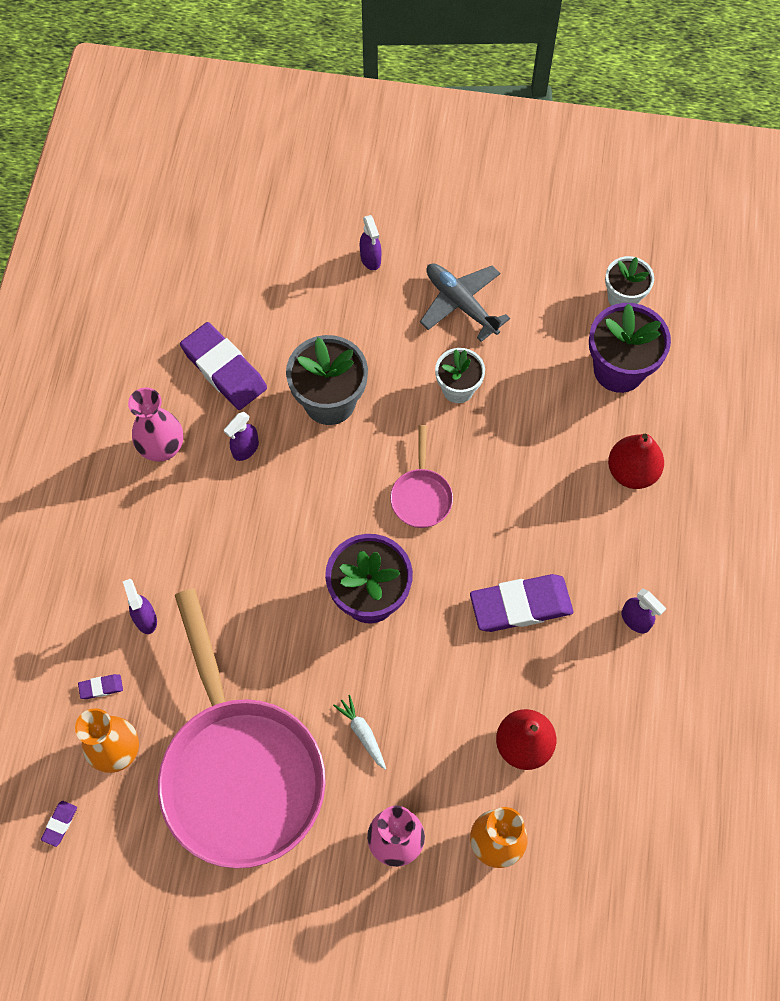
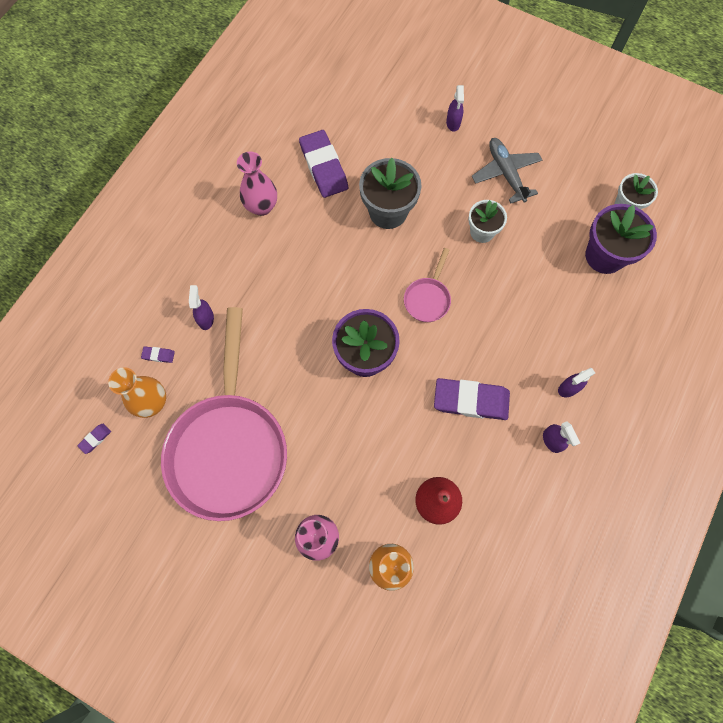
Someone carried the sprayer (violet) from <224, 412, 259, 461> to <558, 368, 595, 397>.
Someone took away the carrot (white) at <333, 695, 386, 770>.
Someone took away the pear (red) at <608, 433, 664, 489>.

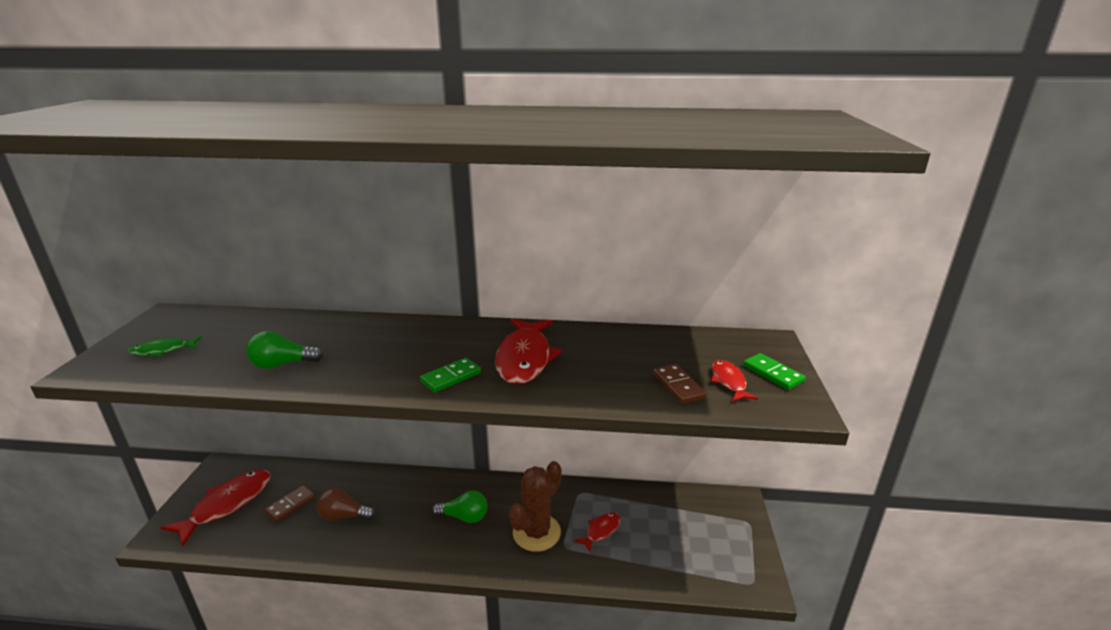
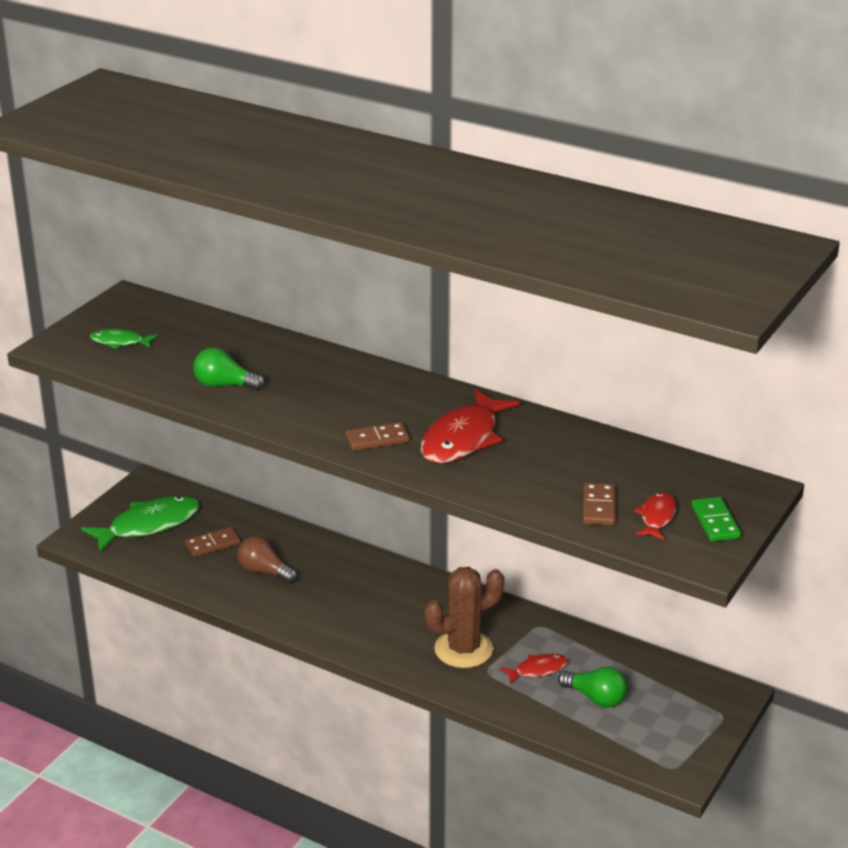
Someone repainted the toy fish (red) at <160, 469, 271, 546>, which became the toy fish (leaf-green) at <81, 496, 200, 553>.
Someone repainted the domino tile (leaf-green) at <420, 357, 481, 393>, which became the domino tile (dark brown) at <345, 422, 409, 451>.
Someone carried the bulb (leaf-green) from <432, 491, 487, 523> to <558, 667, 627, 708>.

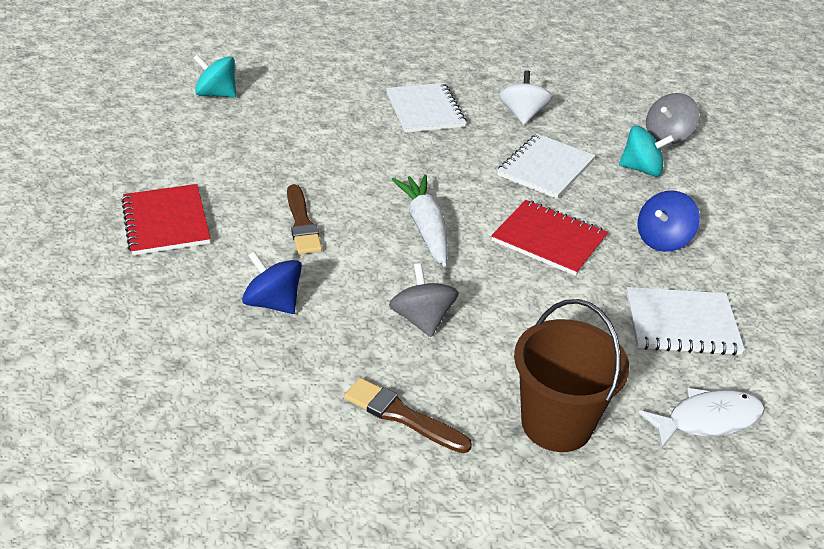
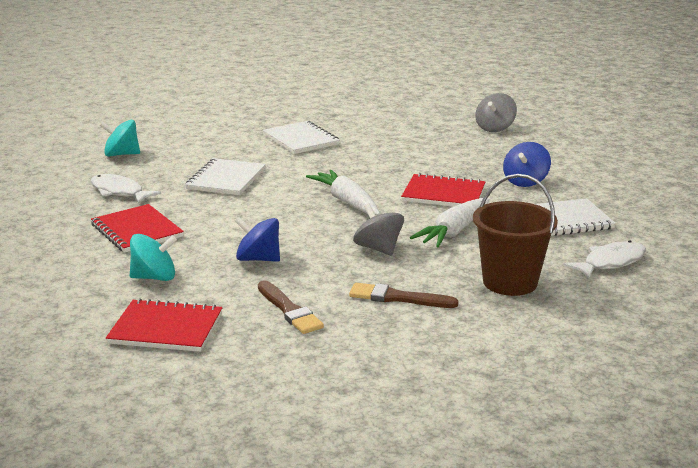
Someone put down the toy fish (white) at <90, 174, 161, 204>.
Someone put down the notepad (red) at <106, 298, 222, 352>.
Someone carried the spinning top (aqua) from <619, 125, 674, 177> to <130, 234, 177, 281>.
Someone carried the notepad (white) from <497, 134, 596, 199> to <185, 158, 266, 195>.
Someone carried the paint brush (dark brown) from <287, 184, 322, 254> to <258, 280, 324, 334>.
Someone put down the carrot (white) at <410, 198, 490, 247>.
Someone took away the spinning top (white) at <499, 70, 552, 124>.

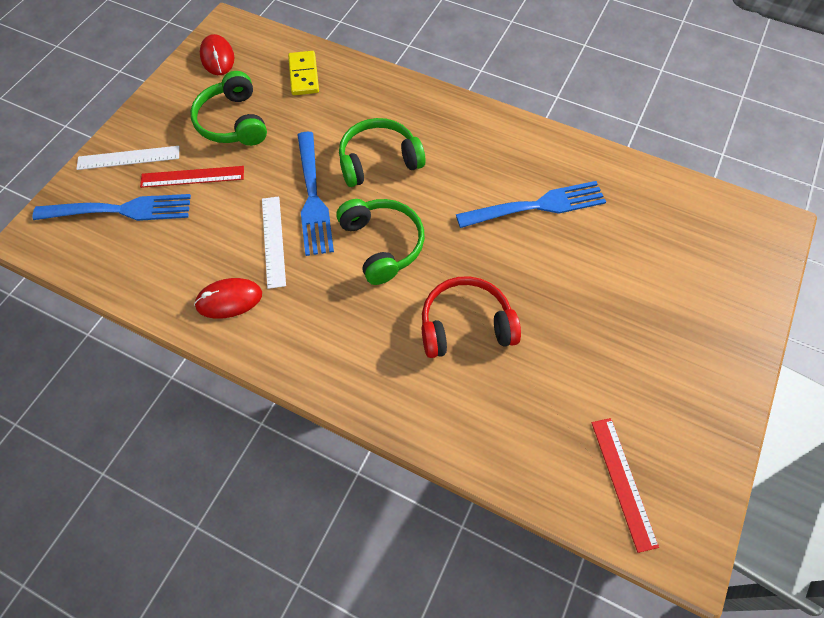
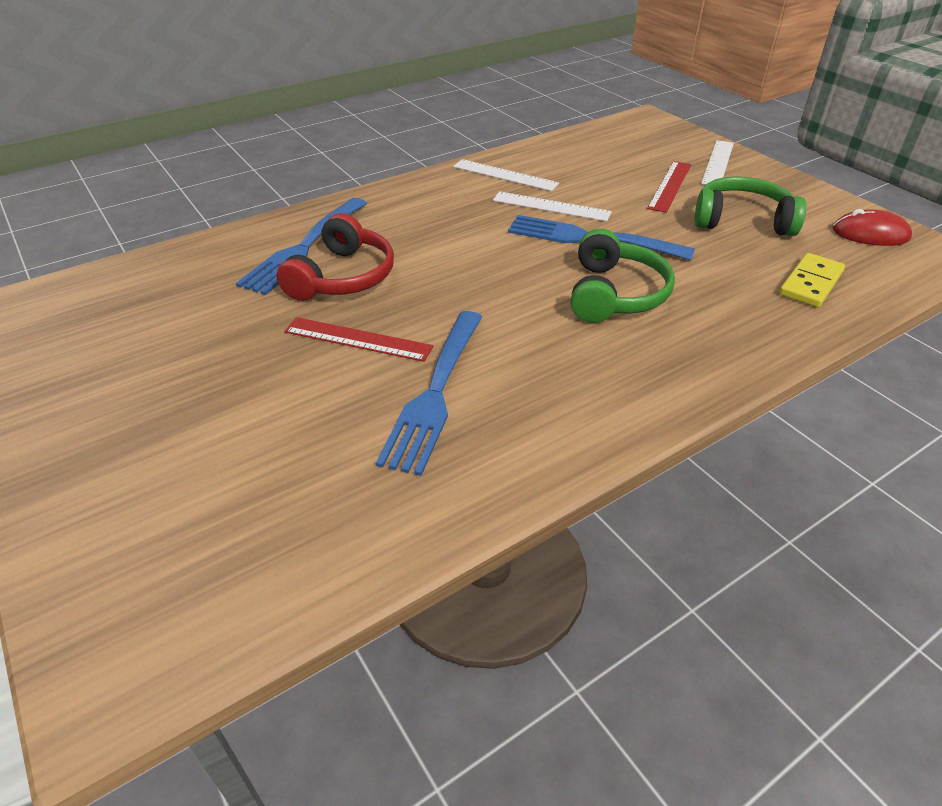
Someone carried the fork (cobalt) from <33, 194, 191, 221> to <236, 198, 367, 295>.
Someone carried the measuring stick (red) from <591, 418, 659, 553> to <284, 317, 433, 362>.
Someone swapped the PC mouse (red) at <194, 278, 262, 319> for the measuring stick (white) at <453, 159, 559, 191>.
Someone rotated the domino tile (yellow) at <288, 51, 319, 95> by 75 degrees counterclockwise.
Someone took away the headphones (leaf-green) at <336, 199, 425, 285>.

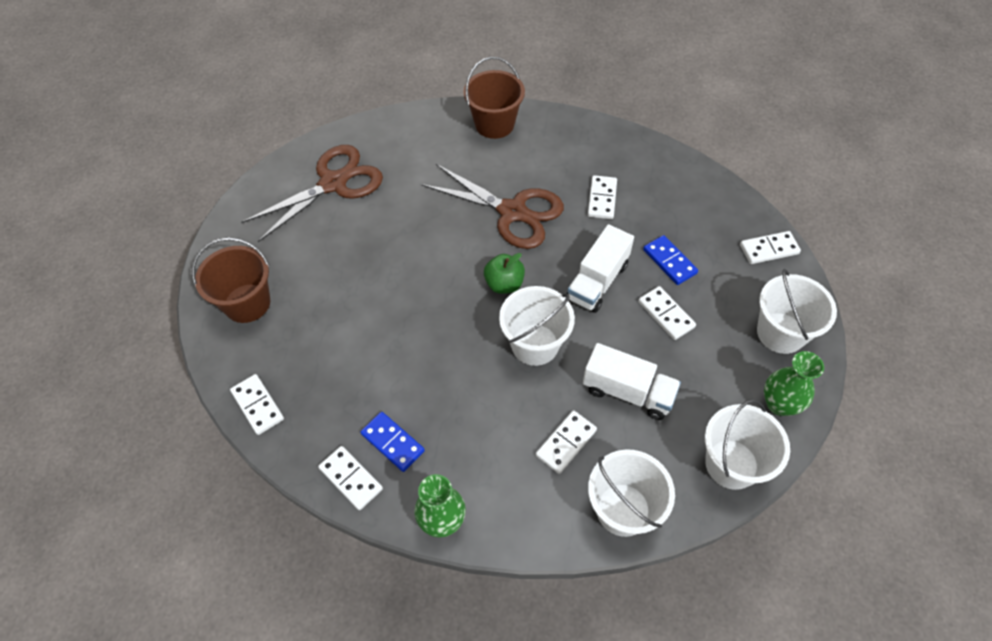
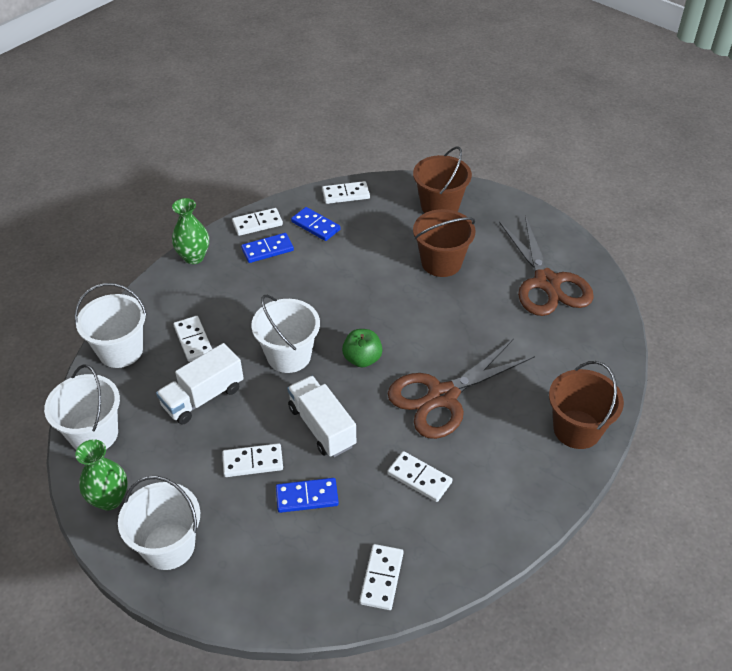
Someone put down the domino tile (cobalt) at <291, 207, 341, 241>.
Someone carried the domino tile (white) from <740, 231, 801, 264> to <360, 544, 403, 610>.
Someone put down the sand bucket (dark brown) at <413, 209, 476, 277>.

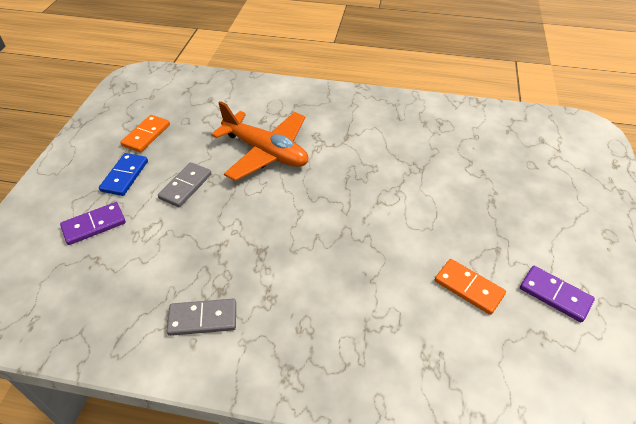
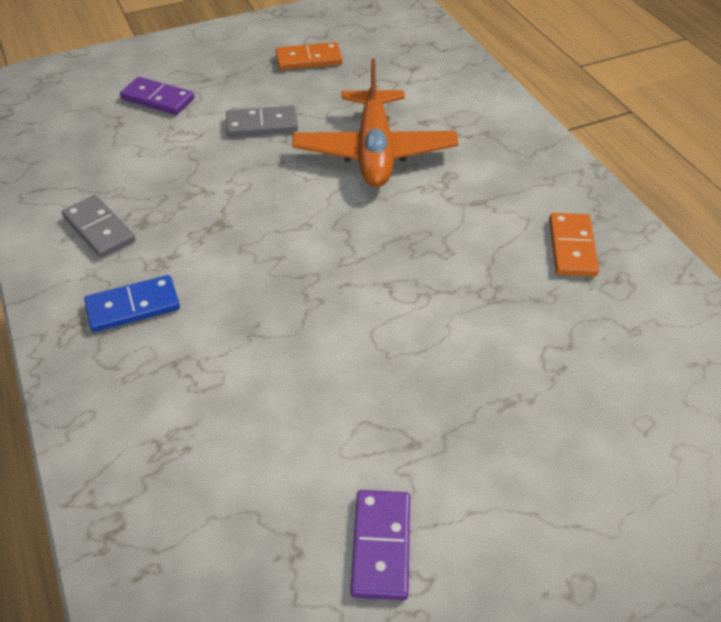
Someone carried the domino tile (cobalt) from <99, 153, 148, 196> to <84, 275, 180, 332>.
Someone carried the domino tile (orange) from <435, 259, 506, 315> to <549, 213, 599, 277>.

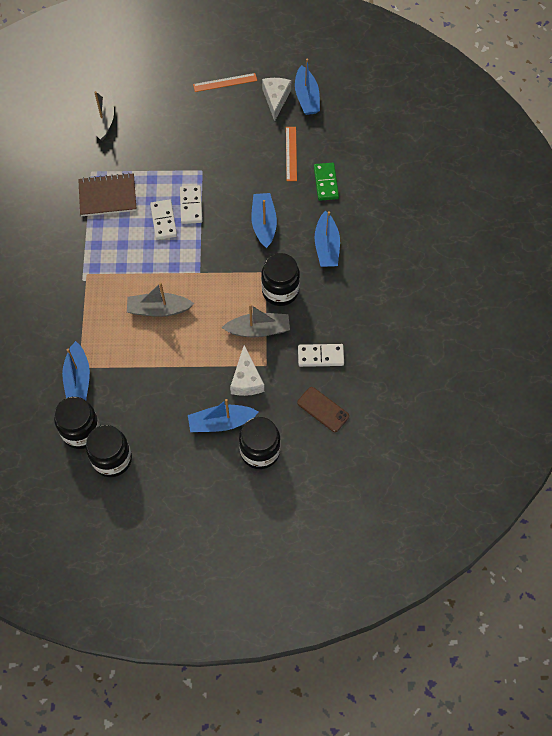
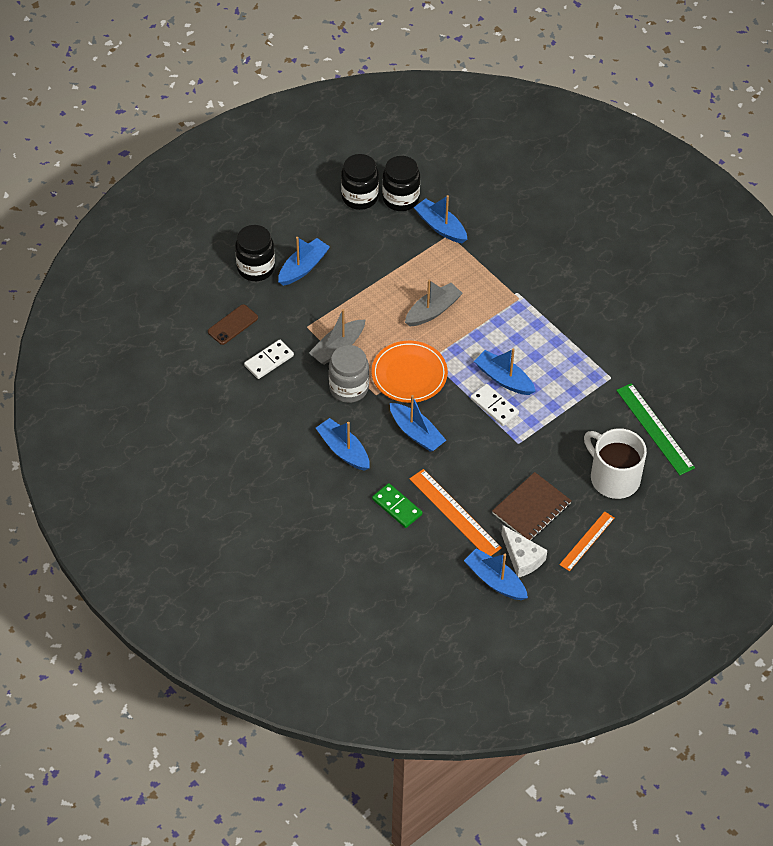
Someone rotated the phone (dark brown) at <297, 387, 349, 432> by 45 degrees counterclockwise.
Someone repainted the preserve jar (black) at <261, 253, 300, 306>, which became the preserve jar (grey) at <329, 345, 369, 403>.
Someone put down the flat dish (orange) at <372, 341, 448, 403>.
Someone scaled the measuring stick (orange) at <286, 127, 297, 181> by 1.53.
Someone swapped the domino tile (white) at <150, 199, 177, 240> for the boat (cobalt) at <474, 349, 536, 395>.
Someone carried the notepad (dark brown) from <78, 173, 137, 216> to <492, 472, 572, 541>.
Someone put down the tea mug (white) at <584, 428, 647, 499>.
Someone swapped the boat (grey) at <90, 90, 114, 141> for the measuring stick (leaf-green) at <616, 383, 695, 475>.
Someone took away the cheese wedge (white) at <230, 345, 264, 396>.

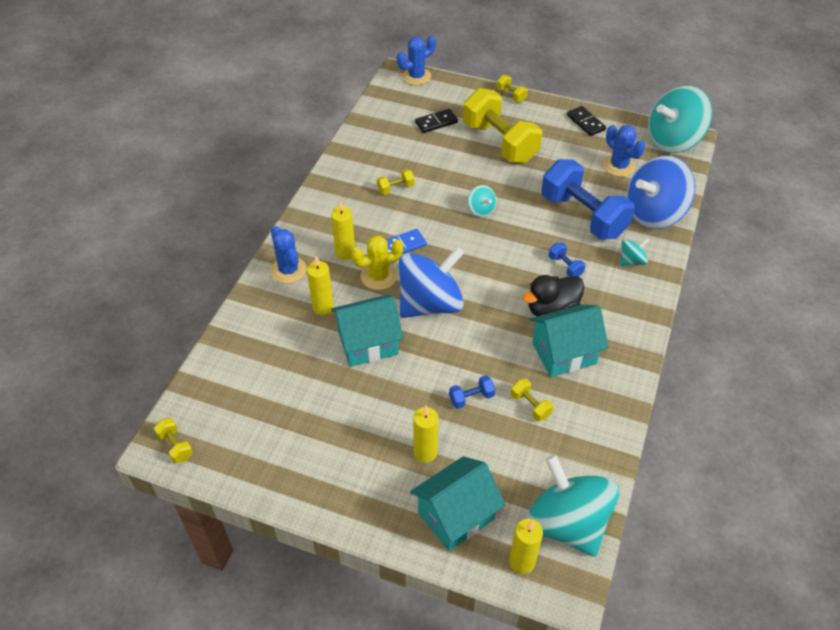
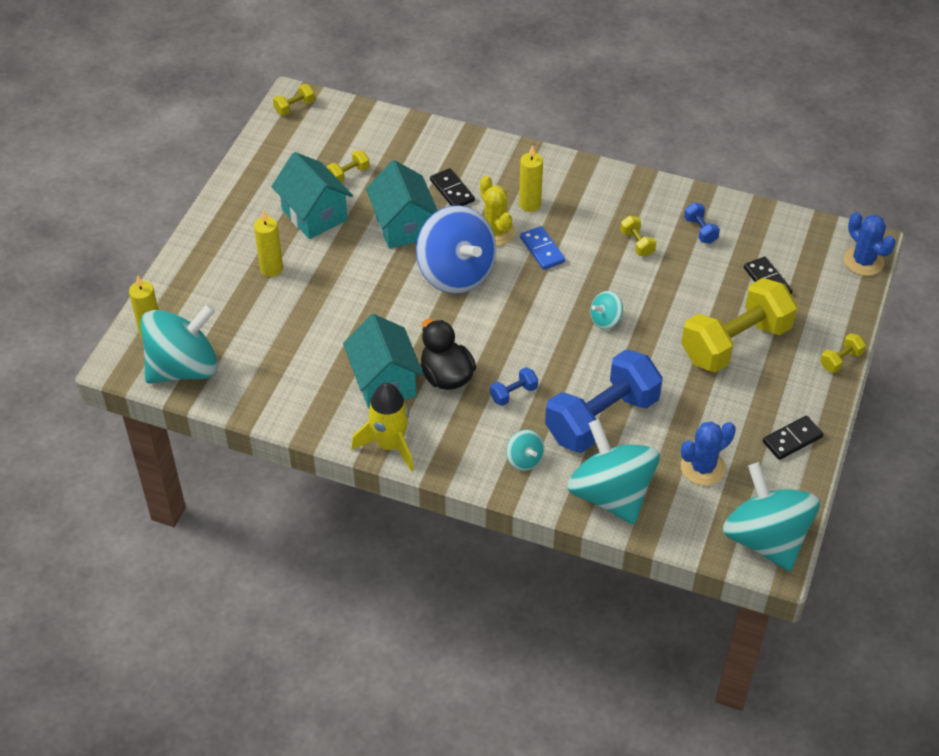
Someone carried the toy house (aqua) from <410, 456, 505, 551> to <271, 152, 353, 239>.
Someone carried the dumbbell (yellow) from <511, 379, 553, 421> to <327, 150, 370, 182>.
Someone put down the toy rocket (yellow) at <351, 383, 414, 471>.
Someone swapped the candle (yellow) at <307, 256, 334, 315> for the domino tile (black) at <430, 168, 475, 206>.
Someone repainted the spinning top (cobalt) at <627, 156, 695, 229>, which became the spinning top (aqua) at <567, 419, 660, 524>.
Someone carried the dumbbell (cobalt) from <449, 375, 495, 409> to <684, 202, 720, 244>.
Someone took away the prickly plant (cobalt) at <271, 226, 307, 284>.

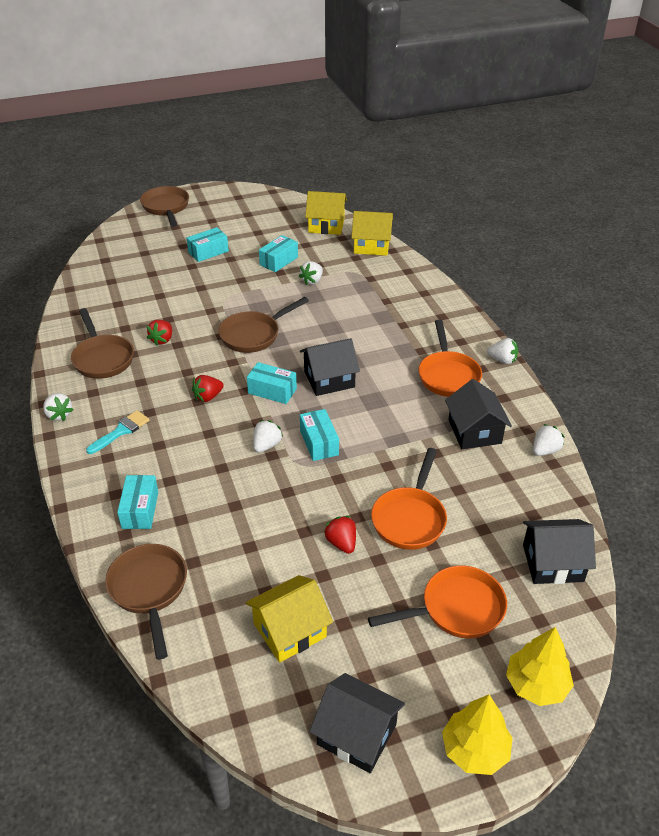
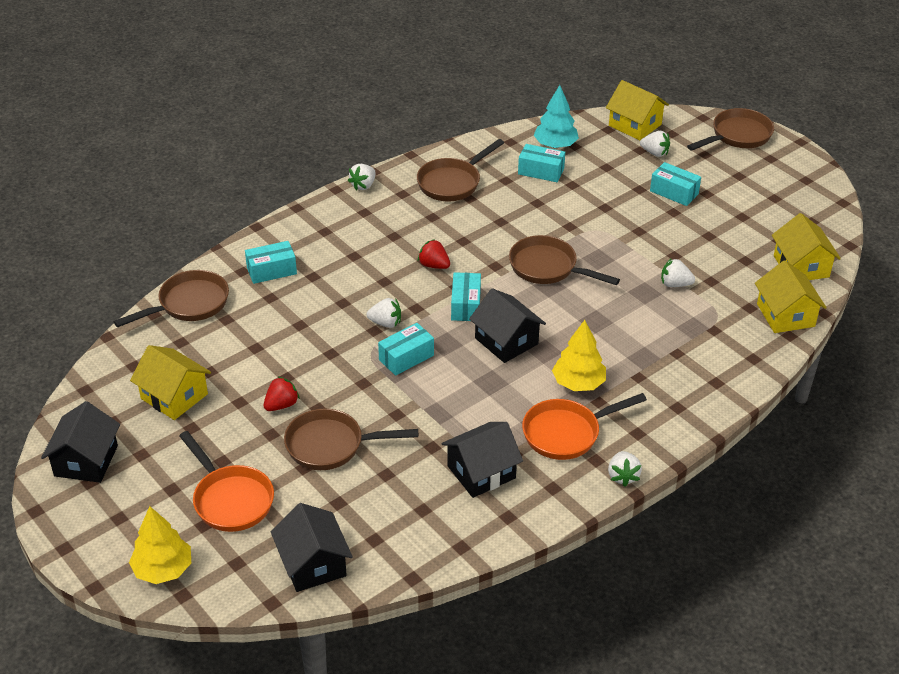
Someone repainted the skillet (orange) at <371, 448, 447, 550>, which became the skillet (dark brown) at <284, 409, 418, 470>.
Someone carried the package (aqua) from <259, 235, 298, 272> to <518, 144, 565, 182>.
Someone put down the tree (aqua) at <534, 85, 579, 148>.
Someone carried the tree (yellow) from <442, 695, 513, 775> to <552, 320, 606, 391>.
Someone put down the toy house (yellow) at <606, 80, 669, 140>.
Someone carried the strawberry (white) from <533, 424, 565, 456> to <640, 131, 670, 157>.
Someone took away the paint brush (aqua) at <86, 410, 150, 454>.
Someone took away the strawberry (red) at <147, 320, 172, 346>.

